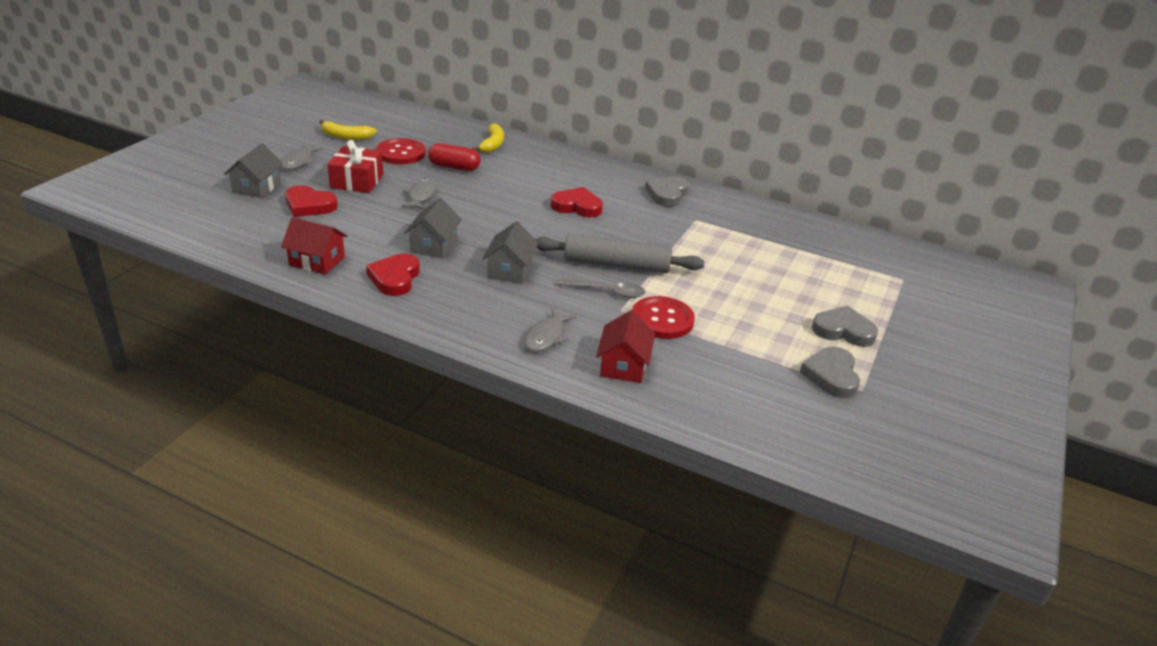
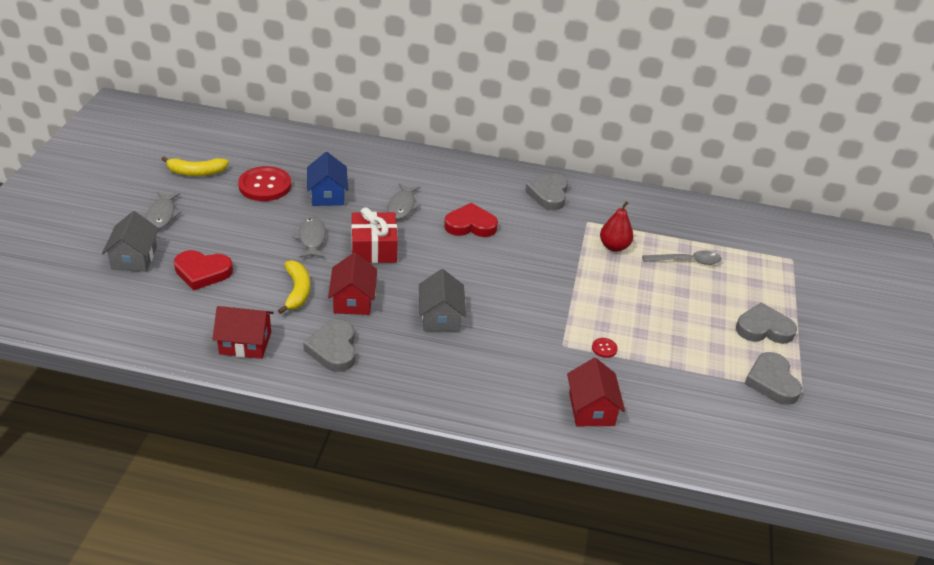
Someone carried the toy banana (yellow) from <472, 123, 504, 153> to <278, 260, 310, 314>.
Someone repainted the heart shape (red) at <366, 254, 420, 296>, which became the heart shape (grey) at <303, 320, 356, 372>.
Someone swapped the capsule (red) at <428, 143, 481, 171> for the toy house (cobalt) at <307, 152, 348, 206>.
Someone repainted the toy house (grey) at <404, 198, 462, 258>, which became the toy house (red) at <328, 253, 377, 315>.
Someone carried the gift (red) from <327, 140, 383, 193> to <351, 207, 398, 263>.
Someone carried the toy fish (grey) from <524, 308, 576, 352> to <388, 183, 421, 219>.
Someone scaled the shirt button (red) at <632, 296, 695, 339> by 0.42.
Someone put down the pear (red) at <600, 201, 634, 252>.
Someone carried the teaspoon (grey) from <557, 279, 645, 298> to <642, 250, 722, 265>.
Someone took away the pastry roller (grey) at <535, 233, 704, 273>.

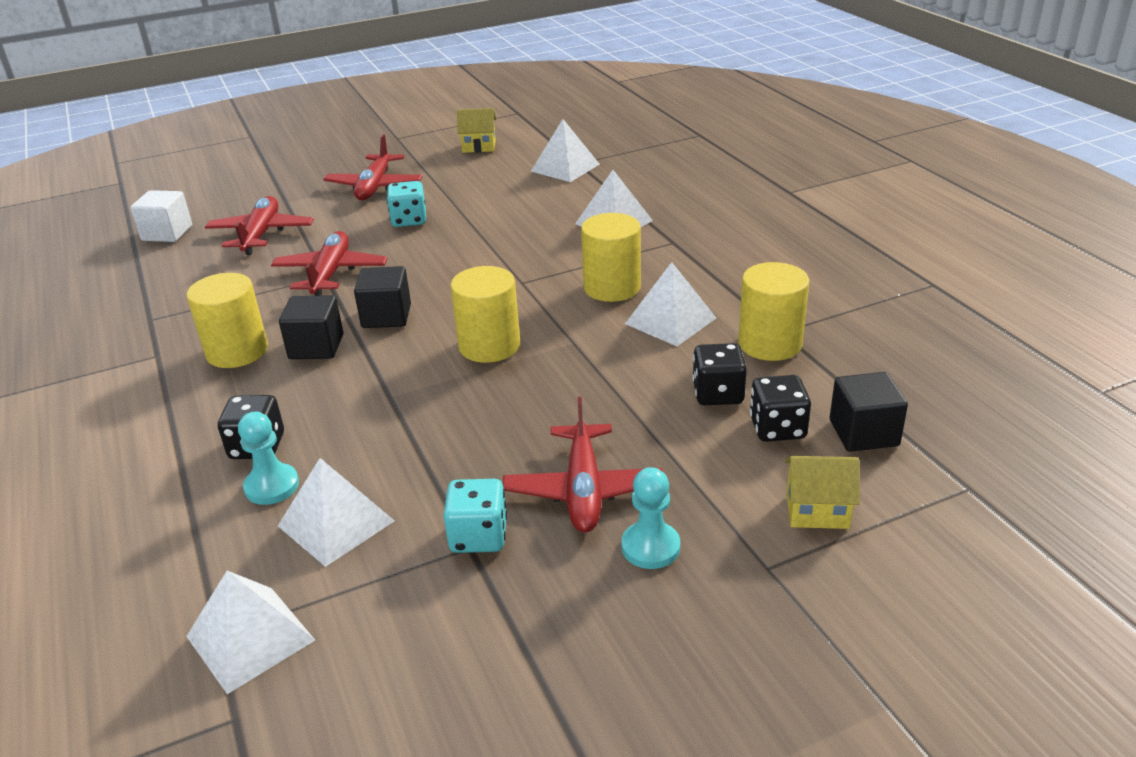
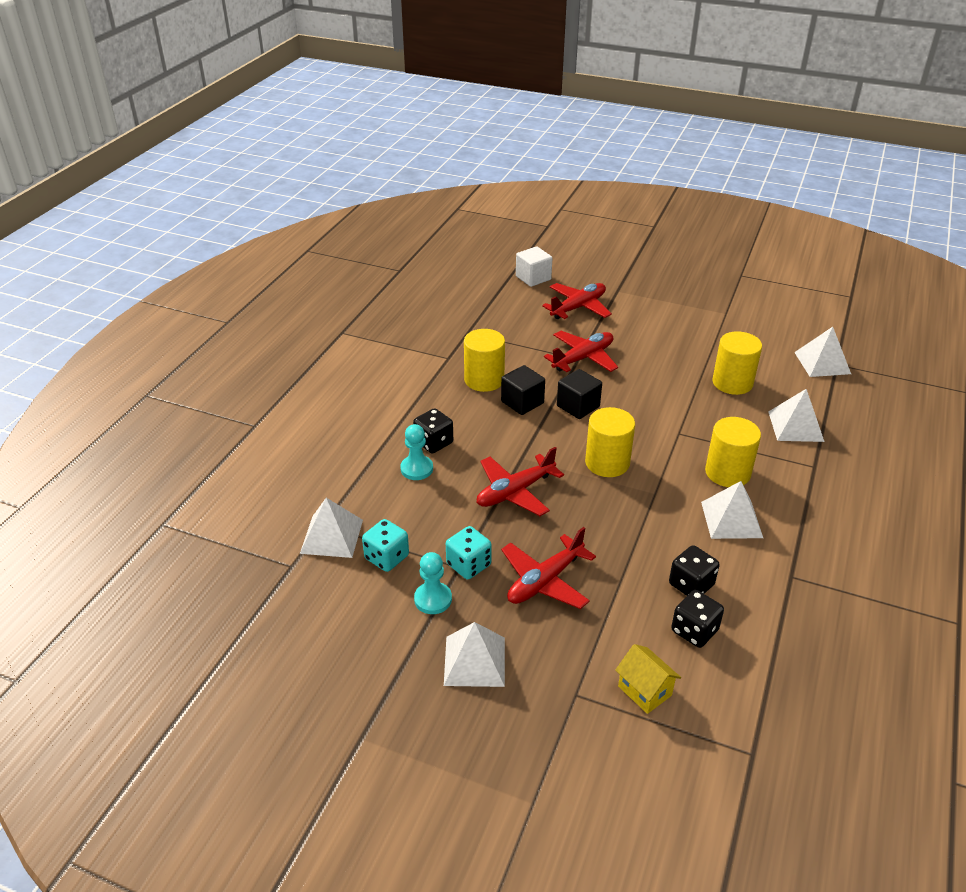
Someone carried the dice (aqua) from <387, 181, 426, 227> to <362, 519, 409, 572>.
Someone carried the game pawn (aqua) from <621, 467, 680, 569> to <414, 552, 452, 614>.
Someone carried the solid pyramid (white) from <278, 458, 395, 567> to <444, 622, 505, 687>.
Someone carried the toy plane (red) from <323, 135, 423, 200> to <477, 447, 564, 516>.
Someone carried the cylinder shape (yellow) from <738, 262, 809, 361> to <712, 331, 762, 395>.
Someone took away the toy house (yellow) at <457, 108, 496, 153>.
Someone took away the solid cube (black) at <830, 372, 908, 452>.

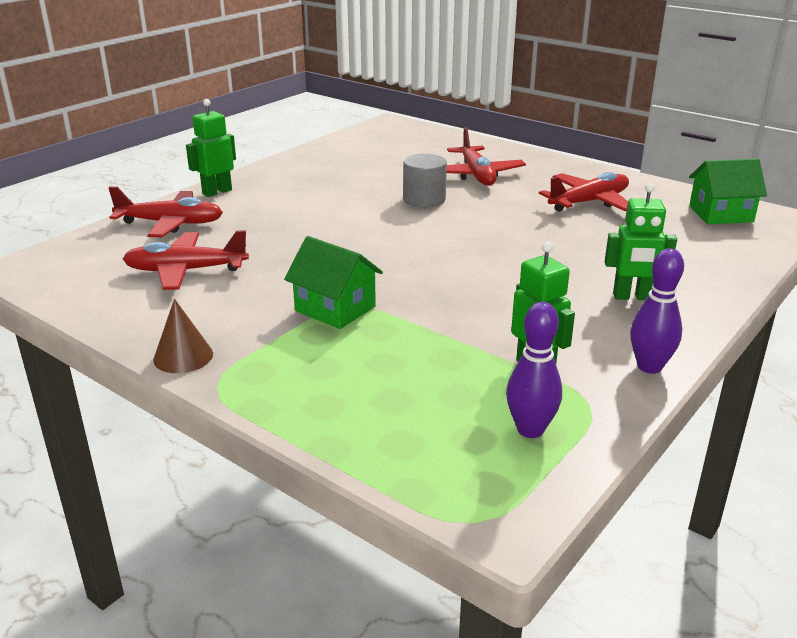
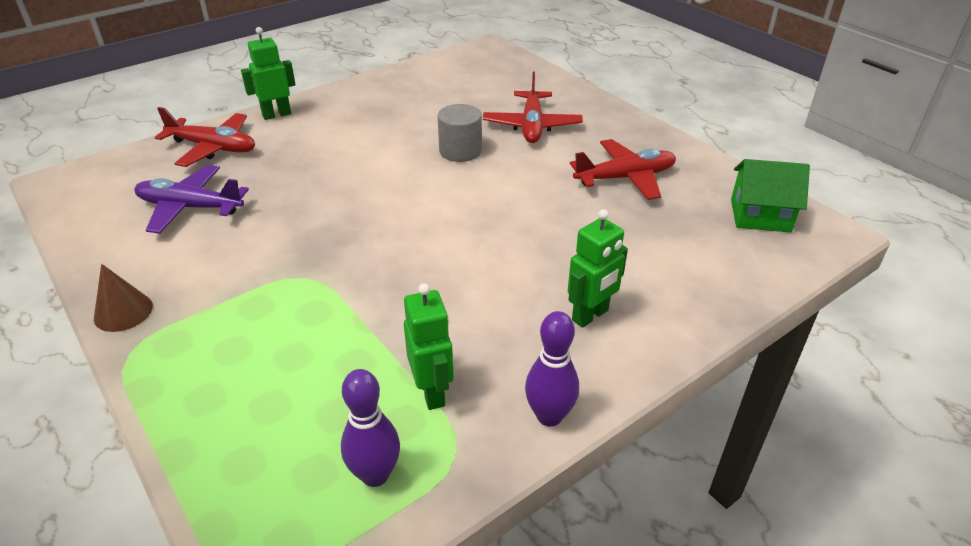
Someone repainted the toy plane (red) at <123, 230, 249, 290>, which became the toy plane (violet) at <134, 165, 249, 234>.
Someone rotated the toy robot (leaf-green) at <605, 183, 677, 300> by 60 degrees counterclockwise.
Someone took away the toy house (leaf-green) at <284, 236, 383, 329>.

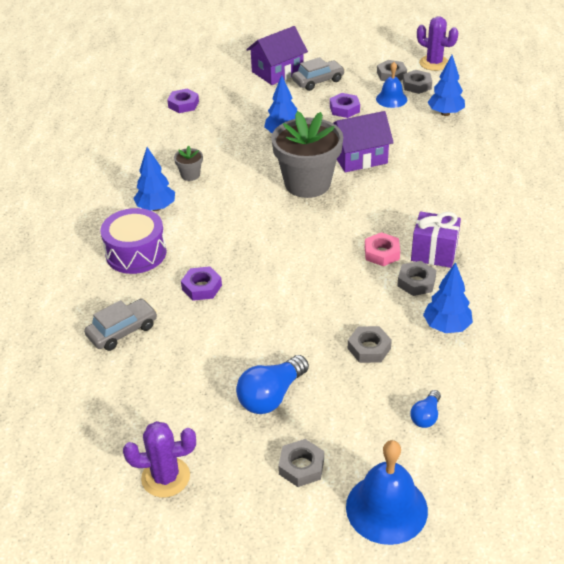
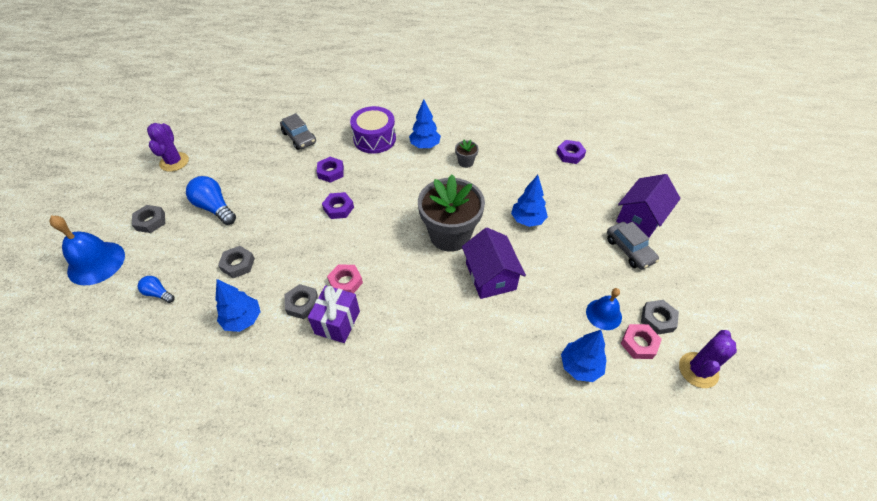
Someone carried the hex nut (violet) from <330, 93, 360, 118> to <322, 192, 354, 219>.
Someone rotated the toy house (violet) at <246, 26, 308, 85> by 75 degrees clockwise.
Someone repainted the hex nut (grey) at <403, 70, 432, 94>, which became the hex nut (rose-pink) at <621, 324, 662, 359>.

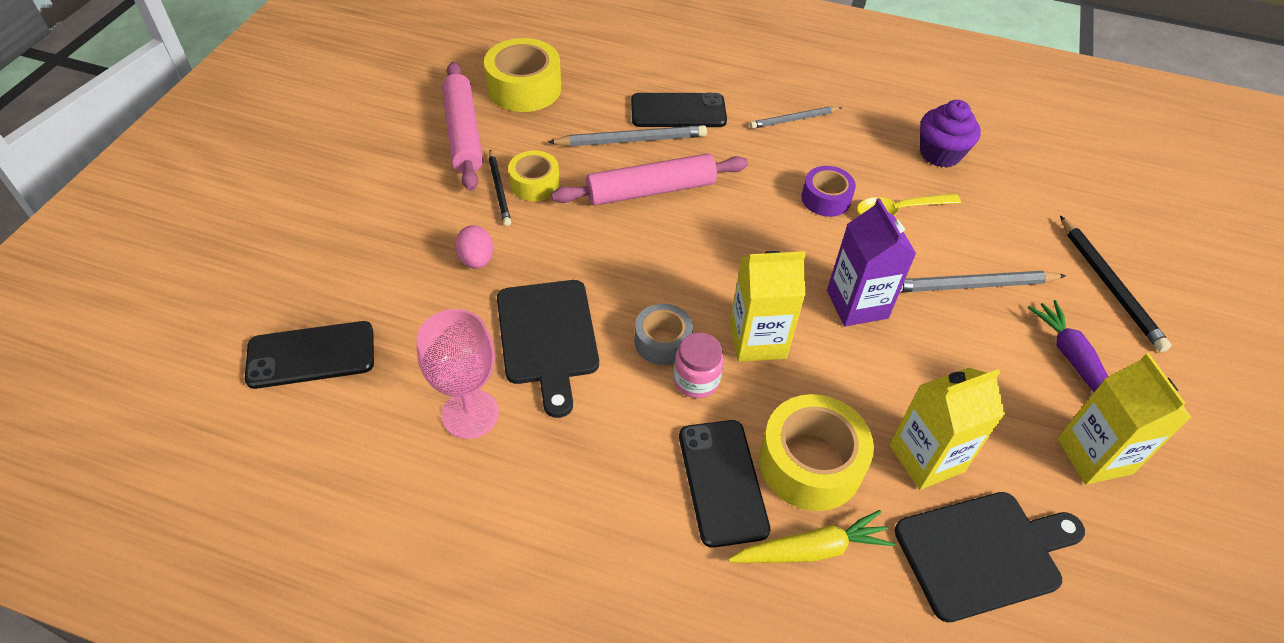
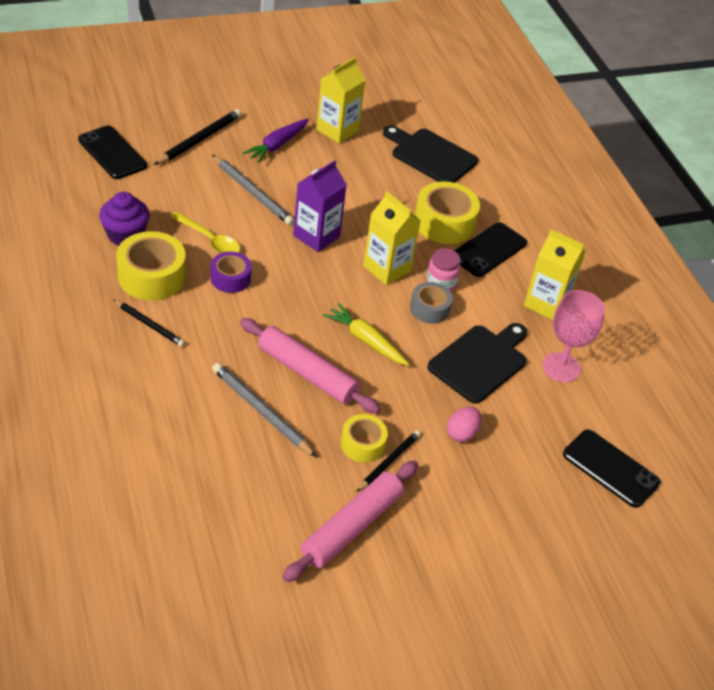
Someone carried the phone (black) from <631, 93, 727, 127> to <78, 126, 147, 179>.
Someone repainted the lead pencil (grey) at <750, 107, 842, 129>, which became the lead pencil (black) at <114, 300, 185, 347>.
Someone carried the sticky tape (yellow) from <484, 38, 561, 112> to <116, 231, 186, 300>.
Someone carried the carrot (yellow) from <728, 510, 895, 563> to <323, 303, 409, 366>.
Someone carried the milk carton (yellow) from <889, 368, 1005, 490> to <524, 229, 586, 320>.

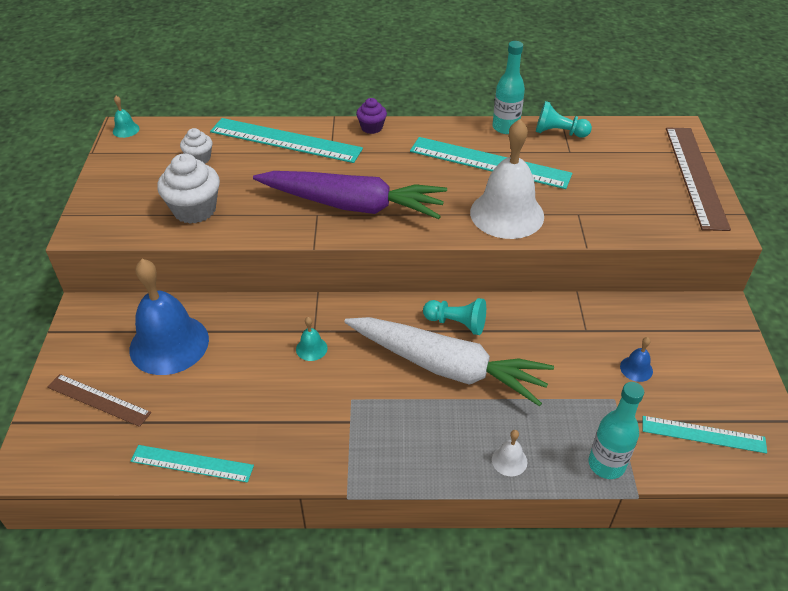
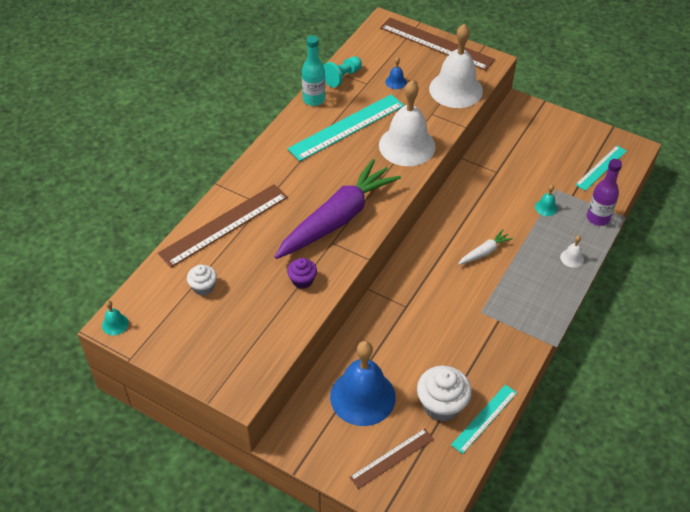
Someone repainted the measuring stick (aqua) at <210, 118, 363, 163>, which became the measuring stick (dark brown) at <158, 184, 288, 268>.
Someone carried the cupcake (violet) from <356, 98, 387, 134> to <287, 258, 317, 289>.
Someone carried the school bell (cobalt) from <620, 337, 653, 382> to <385, 57, 407, 89>.
Someone carried the cupcake (white) from <157, 153, 220, 224> to <417, 366, 472, 422>.
Someone put down the school bell (white) at <429, 24, 483, 108>.
Someone scaled the carrot (white) at <344, 317, 554, 406> by 0.42.
Someone carried the school bell (aqua) from <296, 317, 328, 361> to <535, 185, 558, 216>.
Someone repainted the bottle (aqua) at <588, 382, 644, 479>, which became the bottle (violet) at <587, 159, 622, 226>.
Someone took away the game pawn (aqua) at <423, 298, 486, 335>.

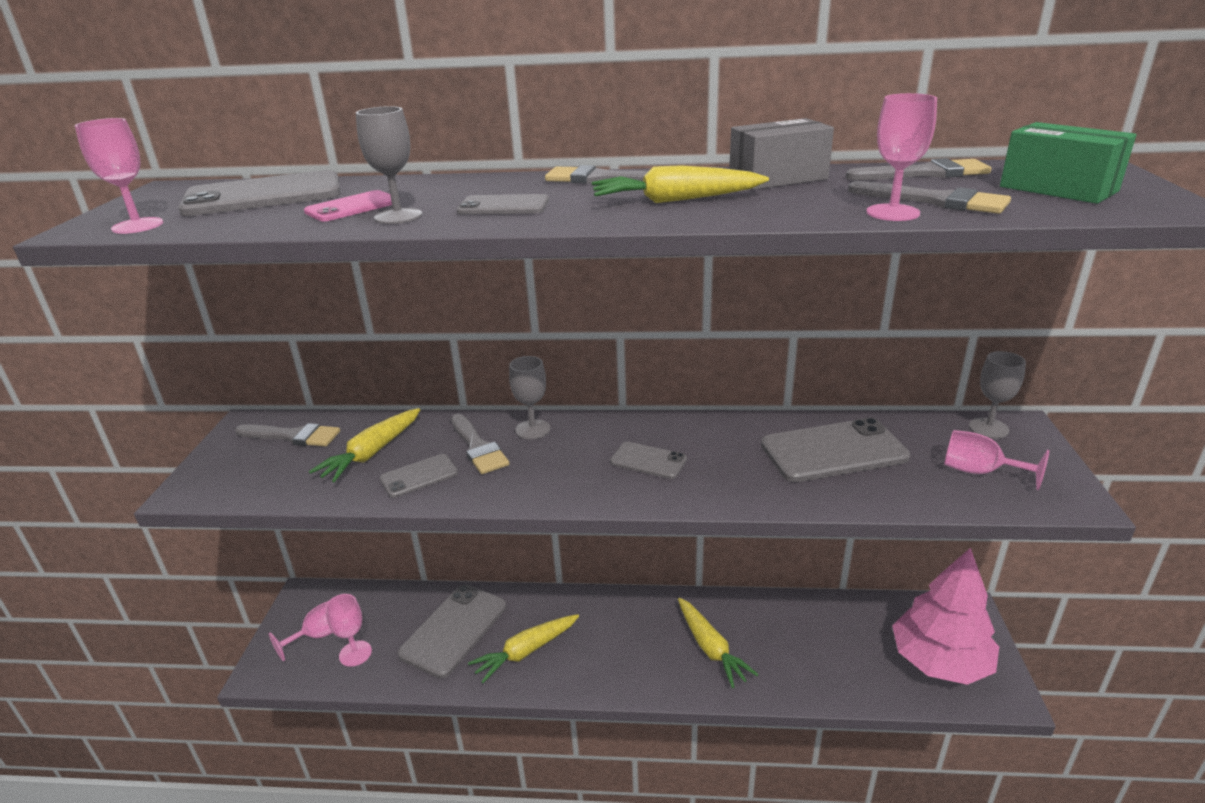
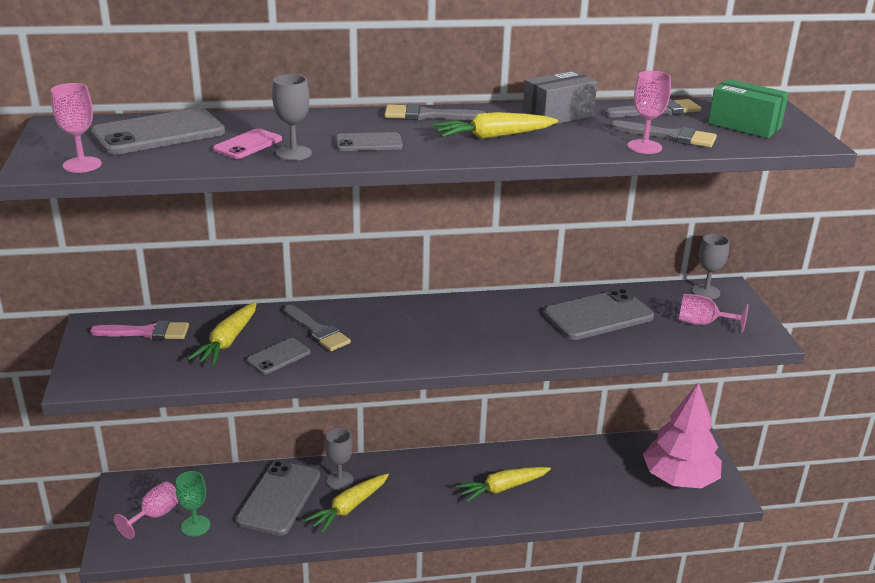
Someone repainted the paint brush (grey) at <235, 423, 340, 446>, which became the paint brush (rose-pink) at <90, 321, 189, 340>.
Someone repainted the wine glass (rose-pink) at <325, 594, 372, 667>, which became the wine glass (leaf-green) at <176, 471, 210, 537>.
Someone carried the wine glass (grey) from <509, 356, 550, 440> to <325, 428, 353, 490>.
Someone rotated the carrot (yellow) at <678, 598, 759, 688> by 105 degrees clockwise.
Someone took away the phone (grey) at <610, 442, 687, 479>.

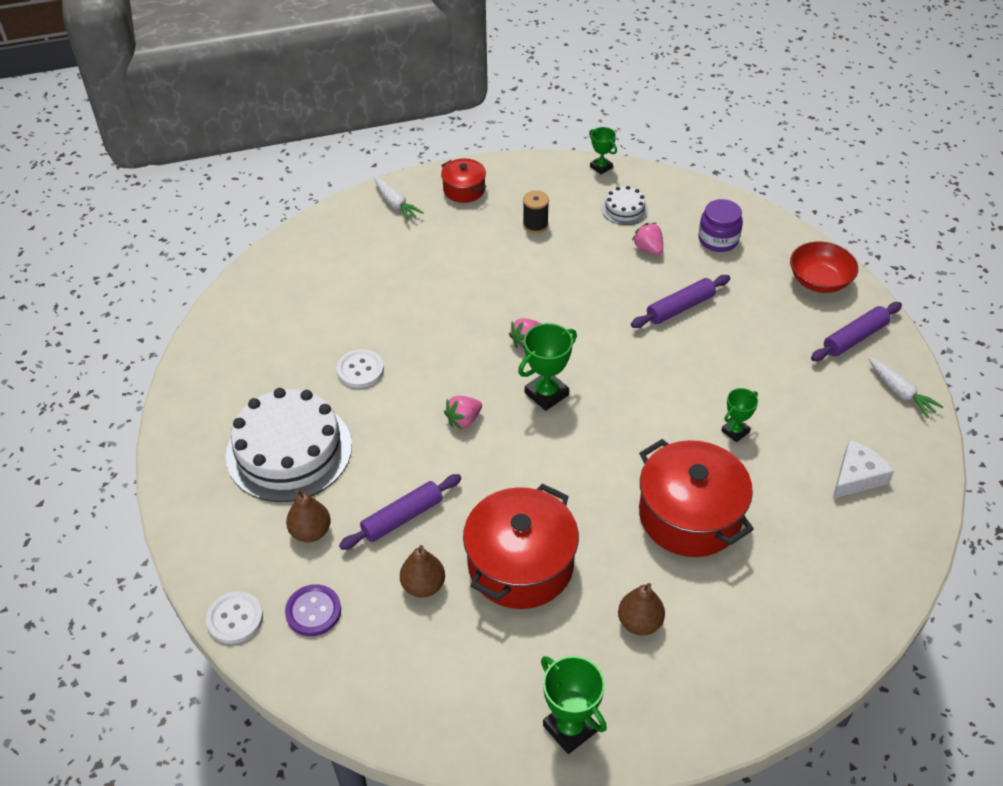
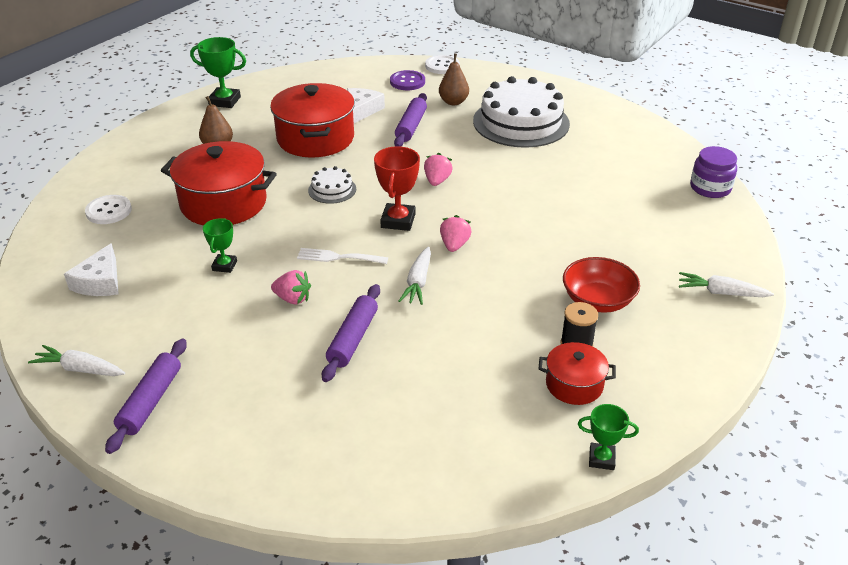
Someone carried the shirt button (white) from <337, 349, 384, 388> to <85, 195, 132, 224>.
Someone carried the strawberry (rose-pink) from <632, 223, 663, 255> to <271, 270, 311, 304>.
Someone put down the fork (white) at <297, 248, 388, 264>.
Someone carried the layer cake (white) from <601, 186, 648, 225> to <308, 166, 356, 204>.
Someone swapped the pear (dark brown) at <400, 545, 445, 598> for the cheese wedge (white) at <347, 88, 385, 123>.
Someone repainted the trophy (leaf-green) at <518, 323, 577, 411>, which became the trophy (red) at <374, 146, 420, 231>.
Someone put down the carrot (white) at <399, 247, 431, 305>.
Someone carried the cooking pot (red) from <441, 158, 486, 203> to <539, 342, 616, 405>.
Someone carried the bowl (red) from <790, 242, 858, 293> to <563, 257, 640, 313>.
Someone carried the preserve jar (violet) from <699, 199, 743, 252> to <690, 146, 737, 198>.

